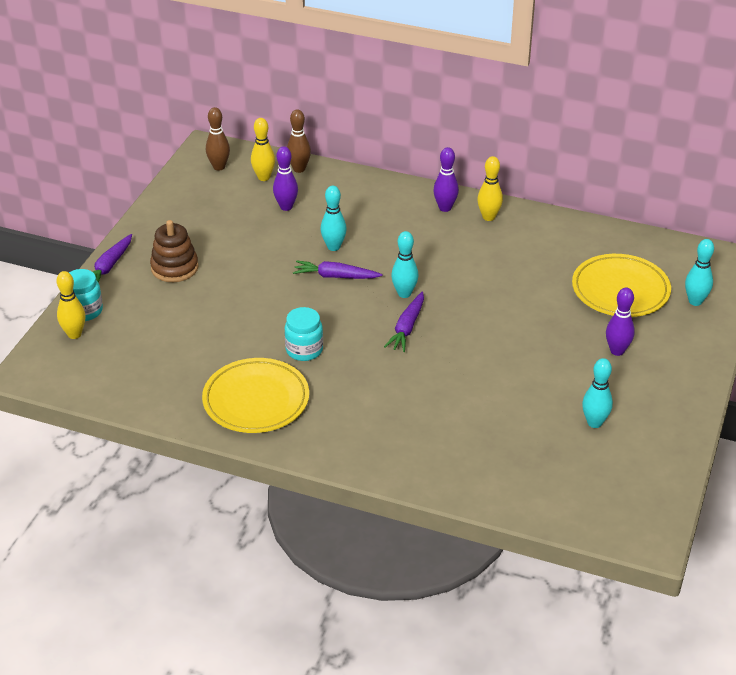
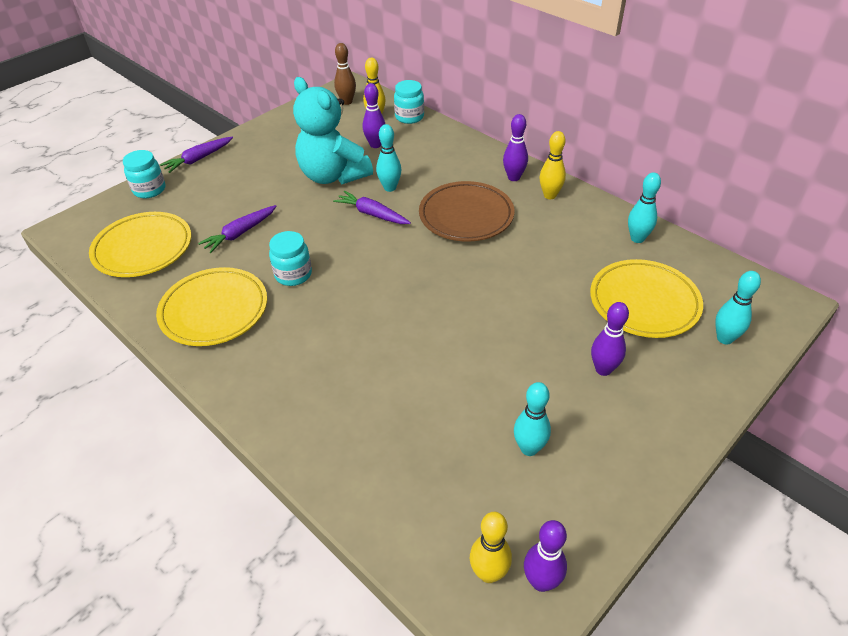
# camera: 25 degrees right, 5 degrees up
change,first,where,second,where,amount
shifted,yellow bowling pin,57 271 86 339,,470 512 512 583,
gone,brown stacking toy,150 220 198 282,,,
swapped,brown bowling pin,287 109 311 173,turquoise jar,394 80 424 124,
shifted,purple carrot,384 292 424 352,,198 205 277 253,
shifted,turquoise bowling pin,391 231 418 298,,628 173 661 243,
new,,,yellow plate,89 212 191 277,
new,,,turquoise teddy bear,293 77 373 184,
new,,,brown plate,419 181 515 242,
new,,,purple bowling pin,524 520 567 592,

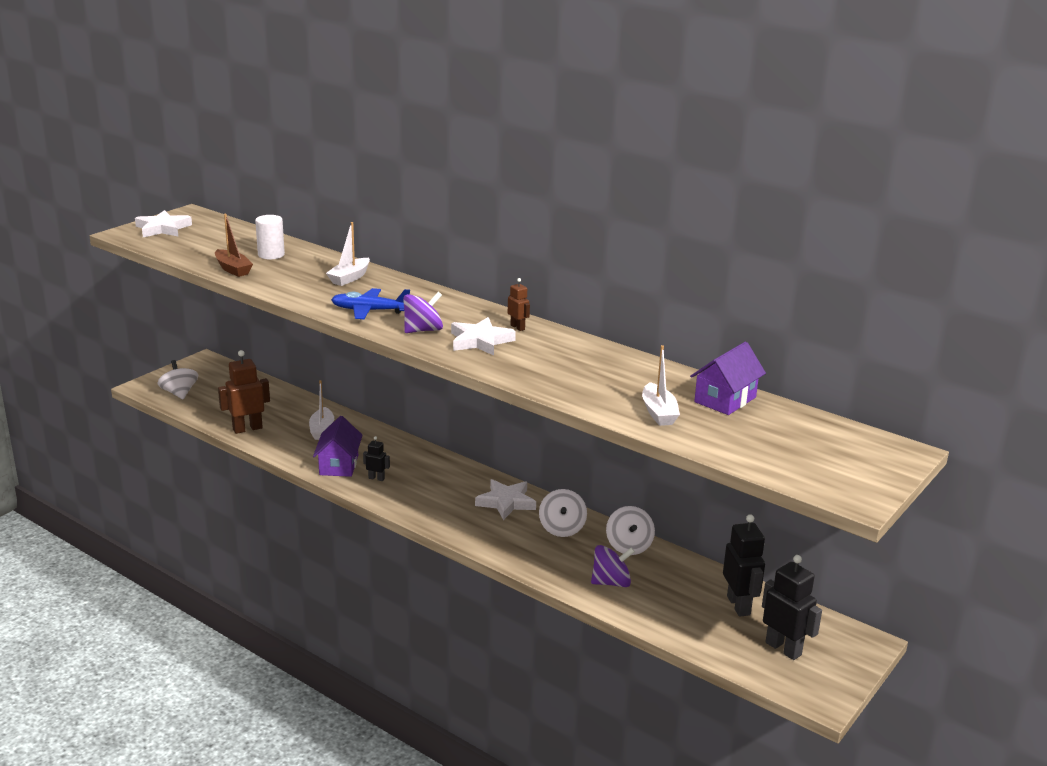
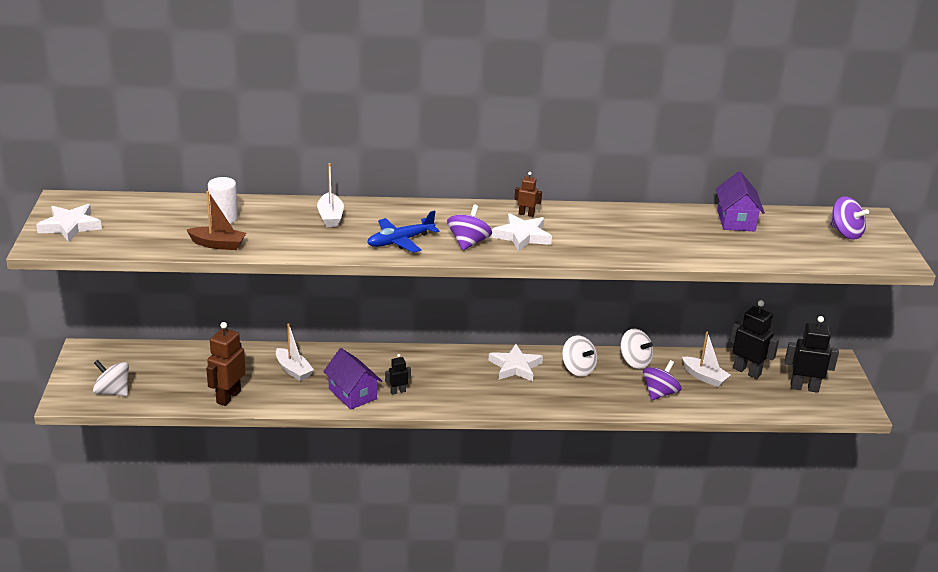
# camera: 40 degrees left, 5 degrees up
change,first,where,second,where,amount
shifted,white boat,642 345 680 426,,682 332 731 387,
new,,,purple spinning top,830 196 869 240,

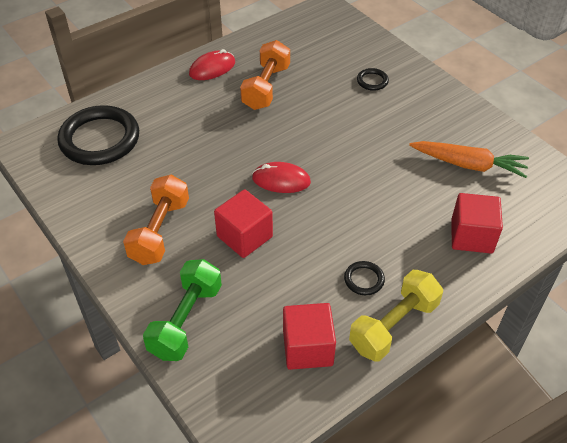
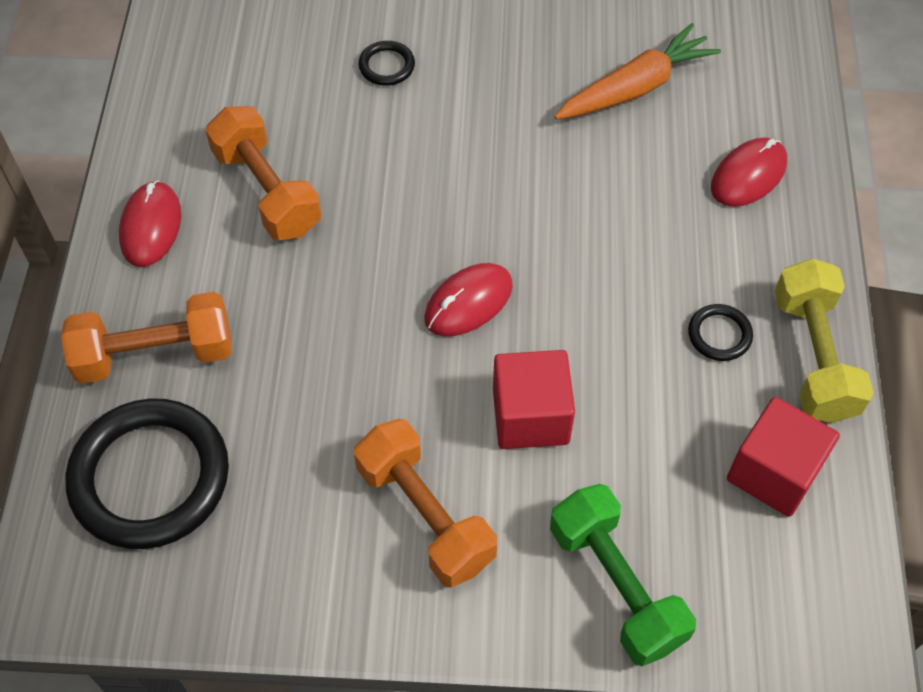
# camera: 50 degrees left, 10 degrees up
change,first,where,second,where,amount
swapped,red cube,451 193 503 254,red mouse,711 137 787 207,
new,,,orange dumbbell,61 292 232 384,

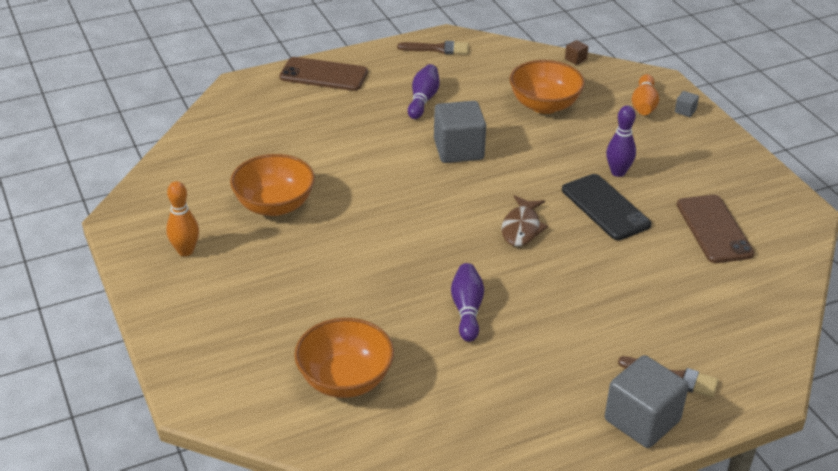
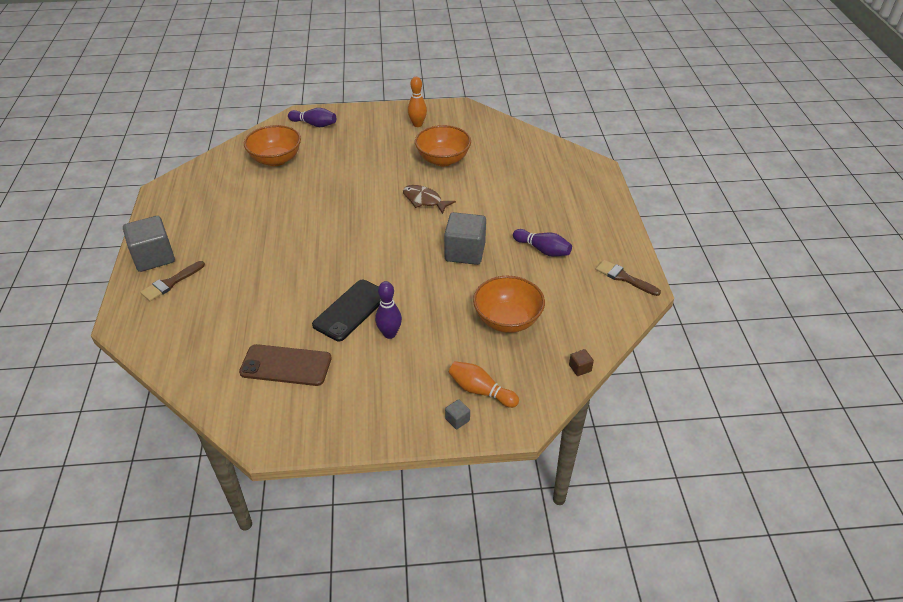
# camera: 110 degrees right, 5 degrees up
change,first,where,second,where,amount
gone,brown phone,279 57 368 91,,,
rotated,brown brush,397 41 469 54,,596 260 661 296,105 degrees clockwise
shifted,purple bowling pin,451 263 484 342,,288 108 336 127,
shifted,brown fish,501 195 548 246,,403 185 456 214,
rotated,black phone,562 174 651 240,,312 280 381 341,45 degrees counterclockwise

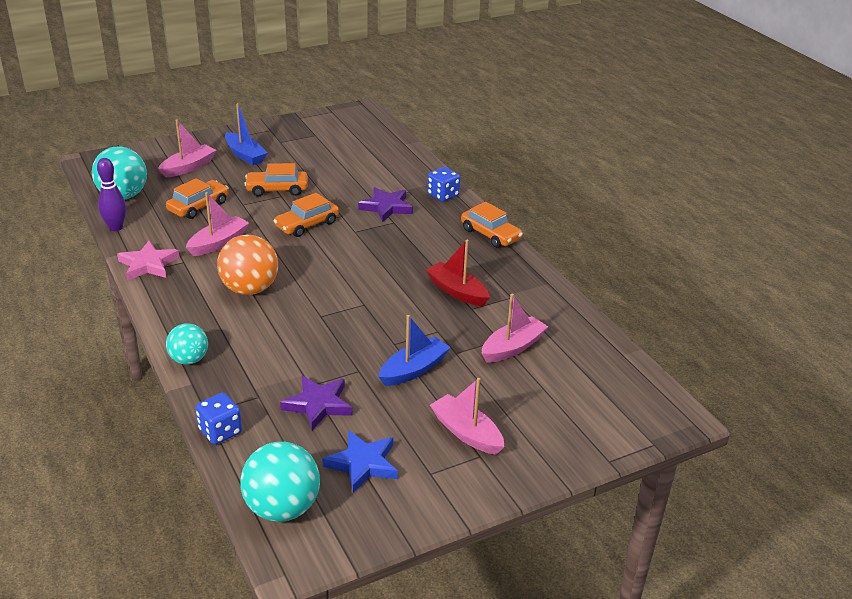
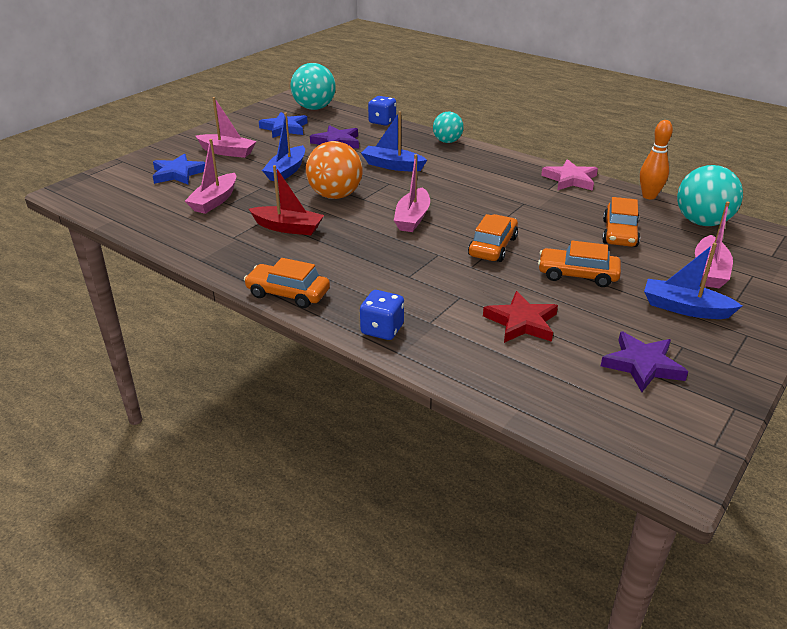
# camera: 155 degrees right, 0 degrees up
change,first,where,second,where,amount
repainted,purple bowling pin,97 158 126 231,orange bowling pin,640 120 673 199,
shifted,pink boat,186 192 249 256,,394 154 430 232,
shifted,orange ball,217 235 278 295,,306 141 363 199,
rotated,orange car,244 163 308 196,,538 241 621 287,135 degrees counterclockwise
shifted,purple star,358 187 413 222,,601 331 688 392,
new,,,blue star,153 154 205 184,
new,,,blue boat,361 111 427 171,
new,,,red star,483 291 558 343,

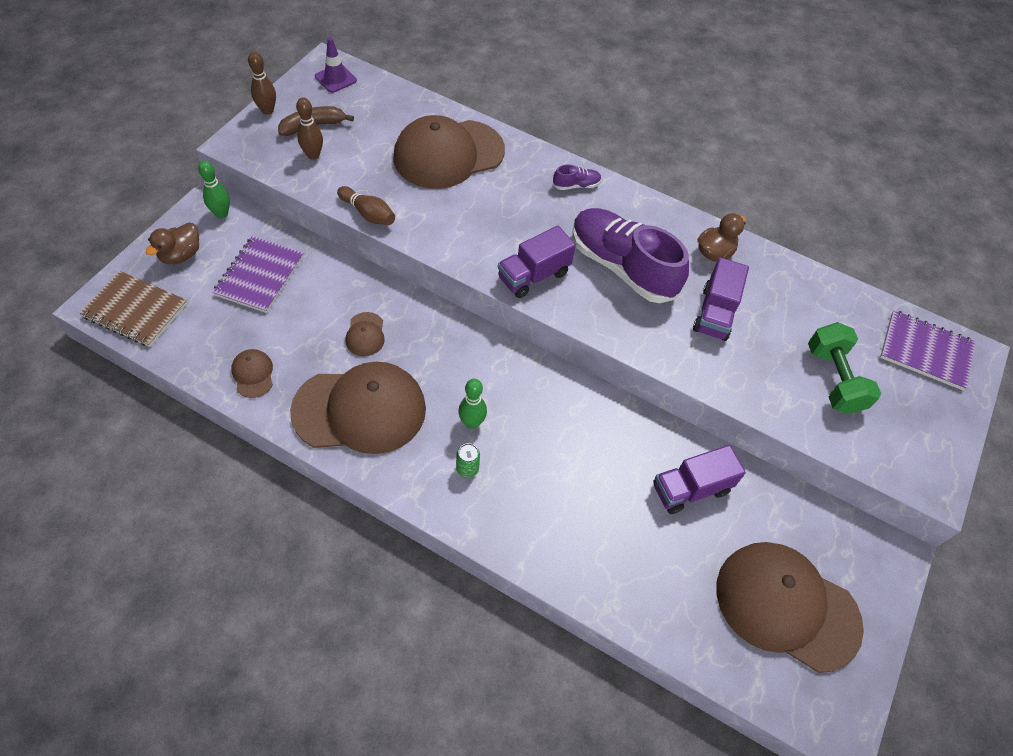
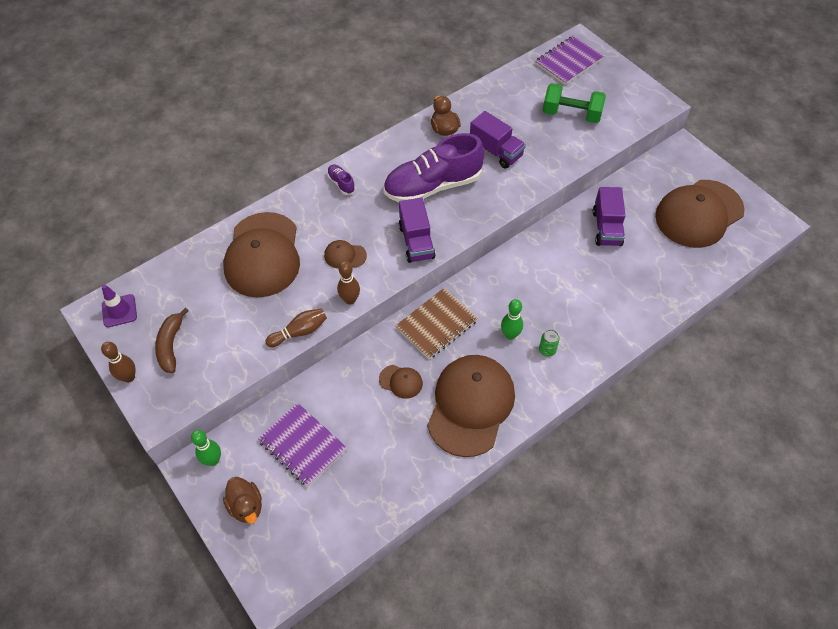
# camera: 60 degrees left, 0 degrees up
change,first,where,second,where,amount
shifted,brown notebook,80 271 187 347,,396 288 478 359,
shifted,brown cap,231 349 273 398,,324 240 367 268,
shifted,brown bowling pin,296 97 323 160,,337 261 360 305,
rotated,purple shoe,553 164 602 190,,327 165 356 195,45 degrees counterclockwise

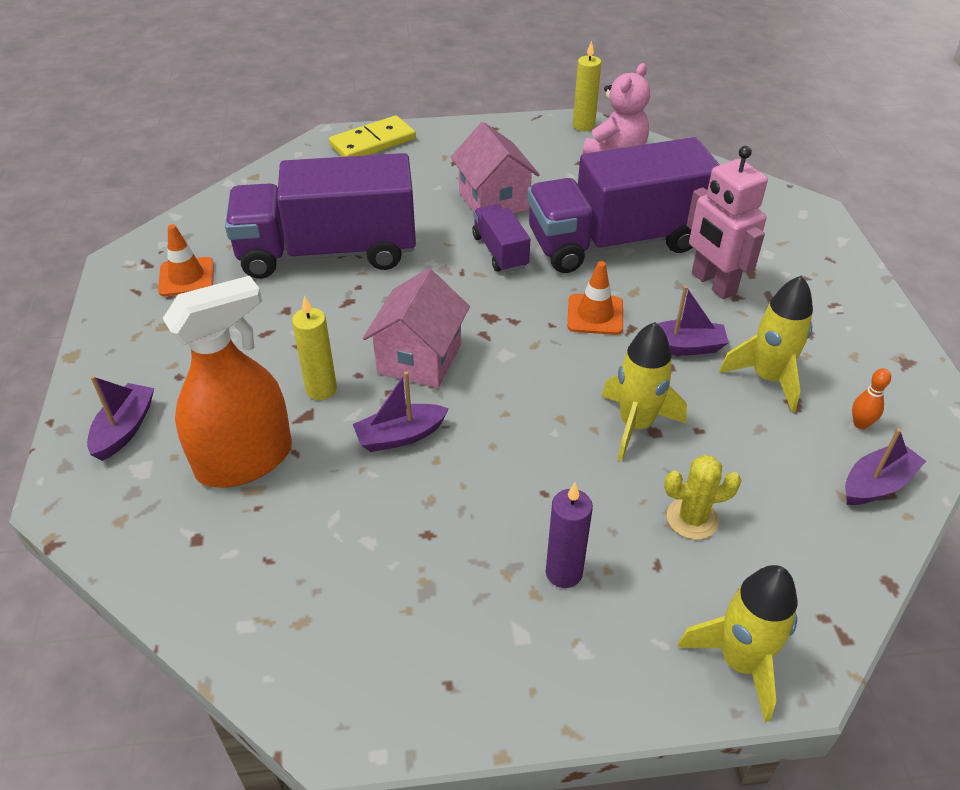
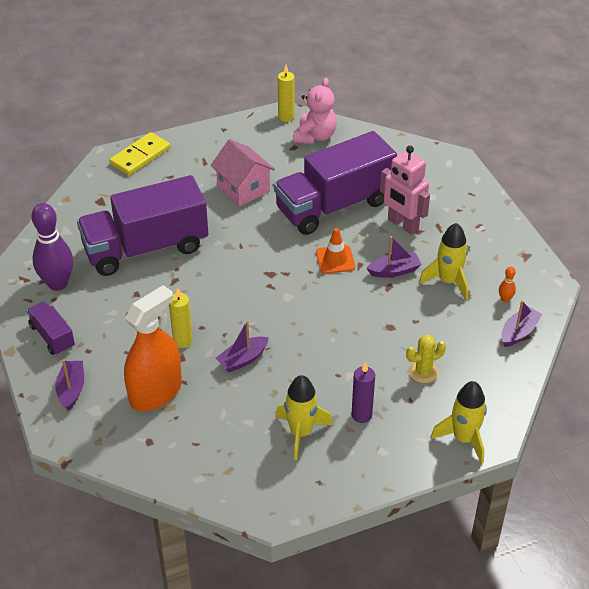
# camera: 15 degrees left, 0 degrees up
change,first,where,second,where,amount
swapped,orange traffic cone,158 224 214 296,purple bowling pin,32 203 73 291,
gone,pink house,363 268 470 388,,,
shifted,purple truck,472 204 530 273,,27 301 75 355,
shifted,yellow rocket,602 322 687 461,,275 375 332 460,

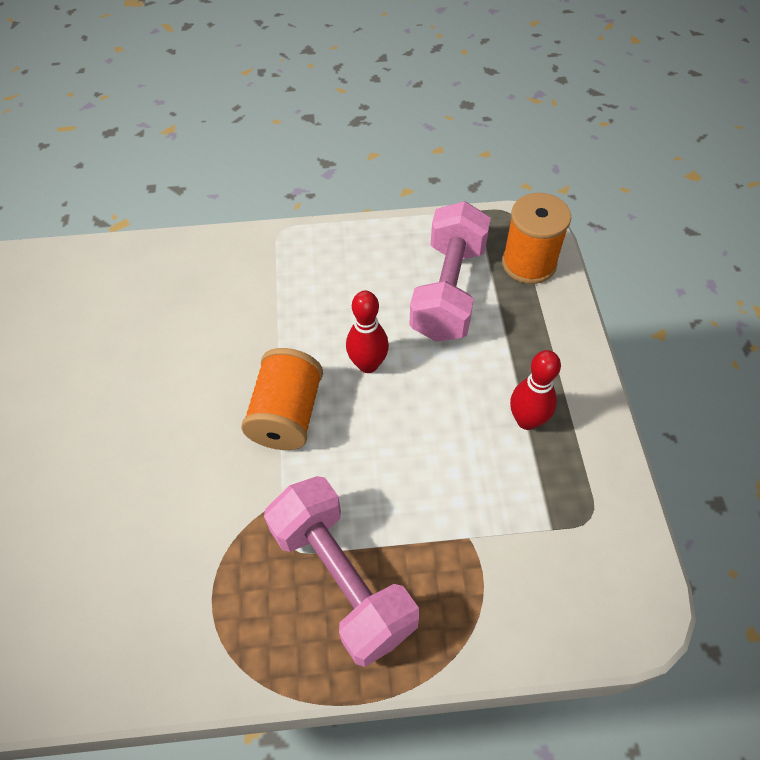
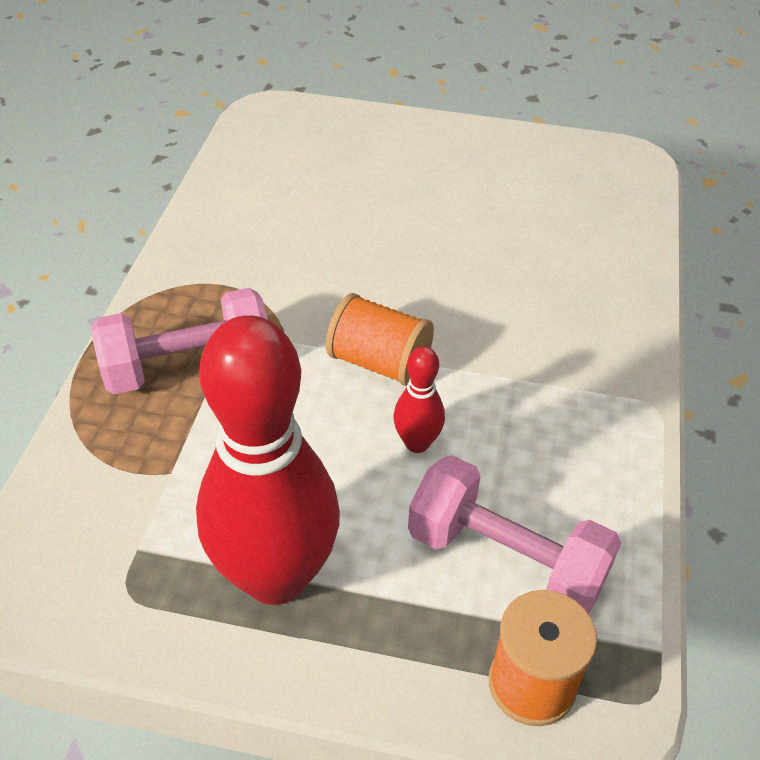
# camera: 105 degrees right, 10 degrees down
change,first,where,second,where,amount
scaled,red bowling pin,510 350 561 430,,196 315 340 605,x2.32

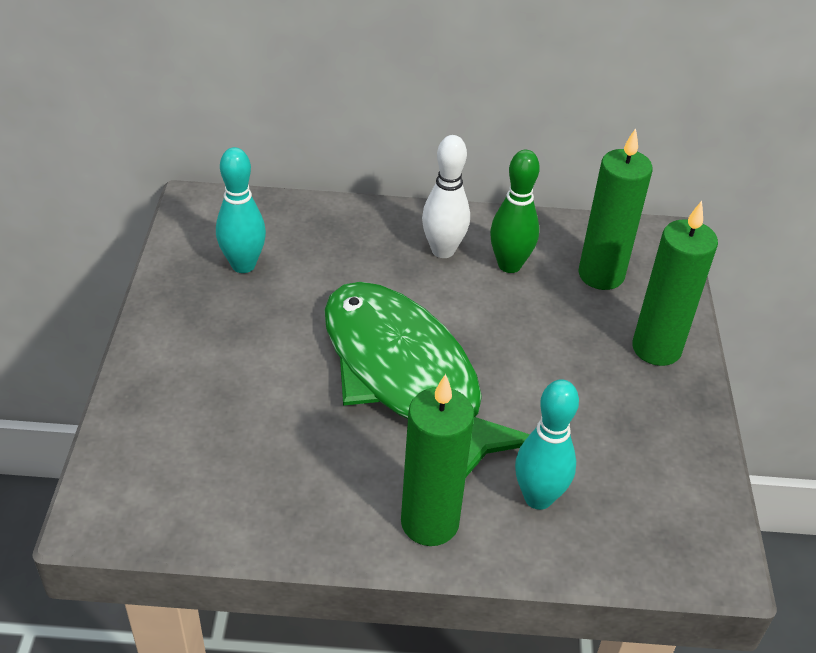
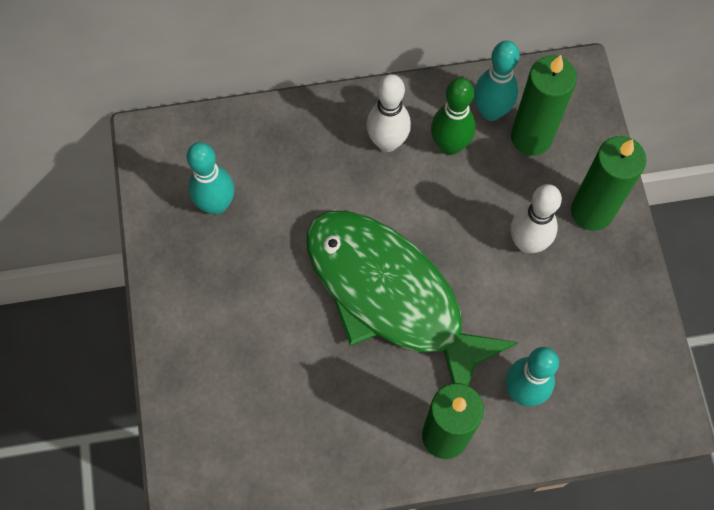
# camera: 10 degrees left, 25 degrees up
change,first,where,second,where,amount
new,,,turquoise bowling pin,474 41 520 121,
new,,,white bowling pin,511 184 562 253,

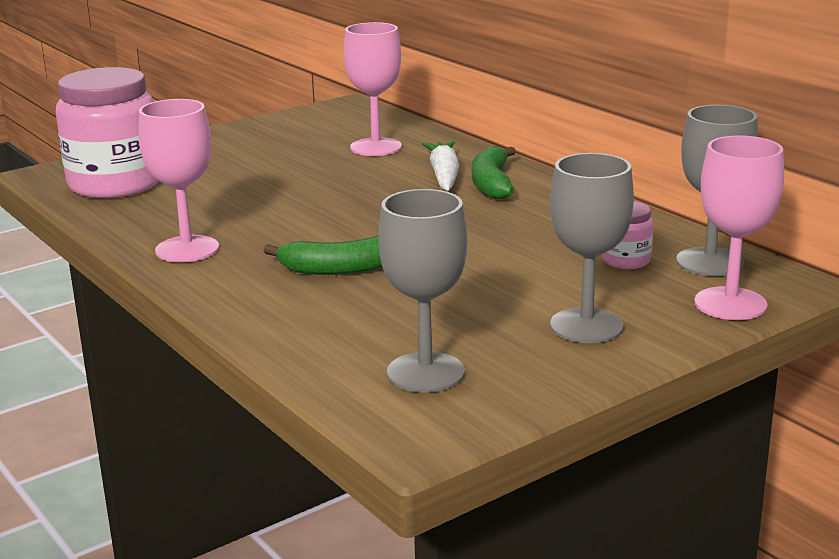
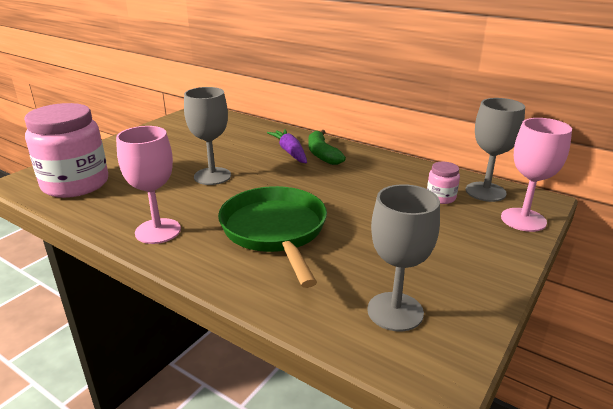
# camera: 20 degrees left, 5 degrees up
change,first,where,second,where,amount
swapped,green banana,263 236 383 275,green pan,218 186 327 288,
gone,pink goblet,343 22 402 156,,,
repainted,white carrot,422 141 459 191,purple carrot,267 129 307 163,
shifted,grey goblet,550 153 634 343,,184 87 231 185,

